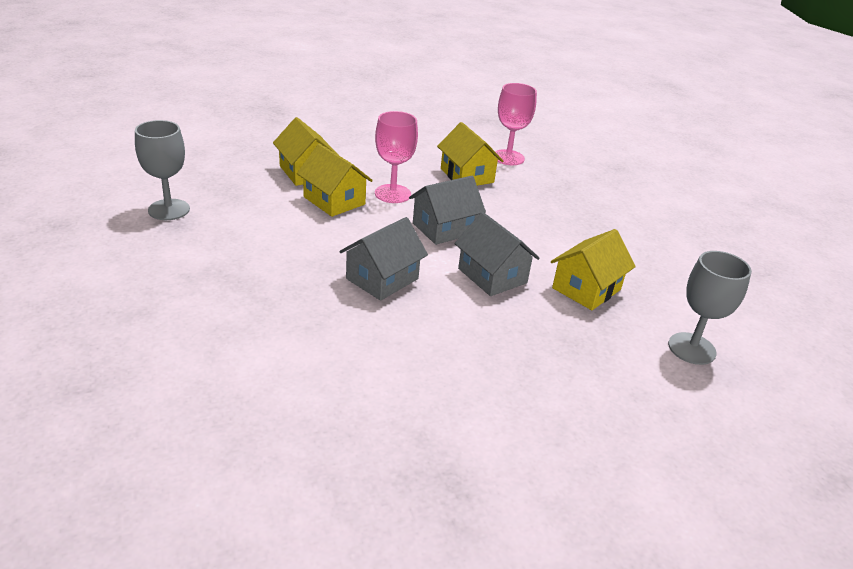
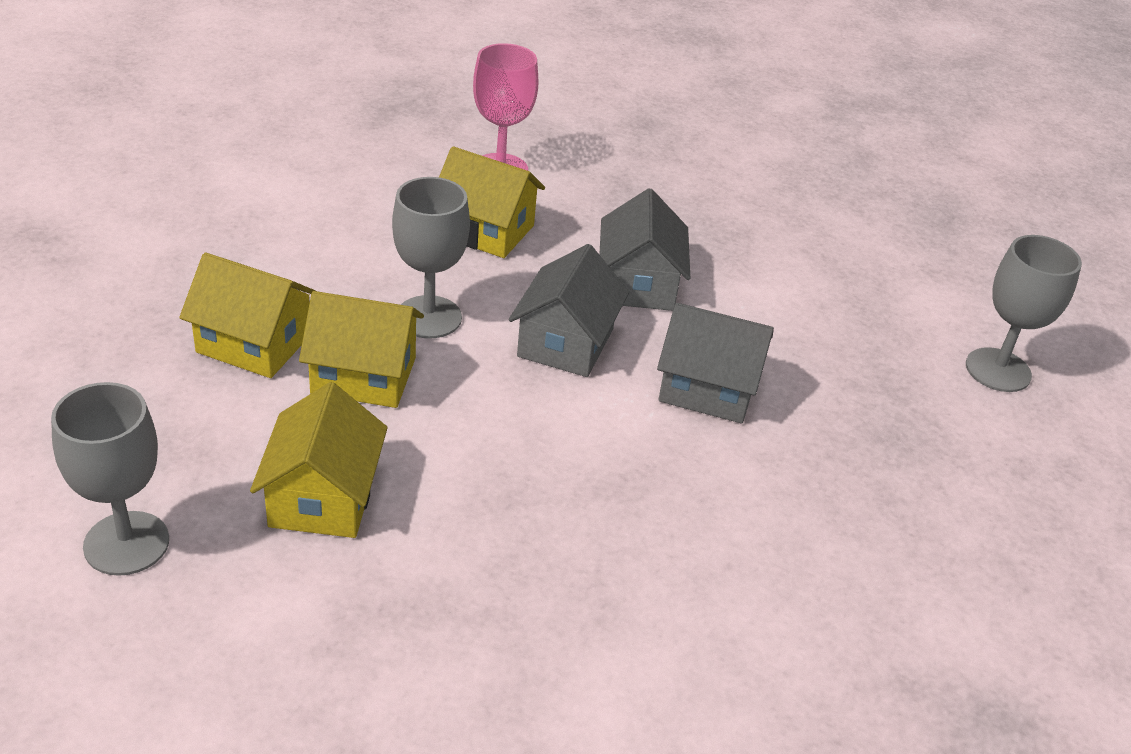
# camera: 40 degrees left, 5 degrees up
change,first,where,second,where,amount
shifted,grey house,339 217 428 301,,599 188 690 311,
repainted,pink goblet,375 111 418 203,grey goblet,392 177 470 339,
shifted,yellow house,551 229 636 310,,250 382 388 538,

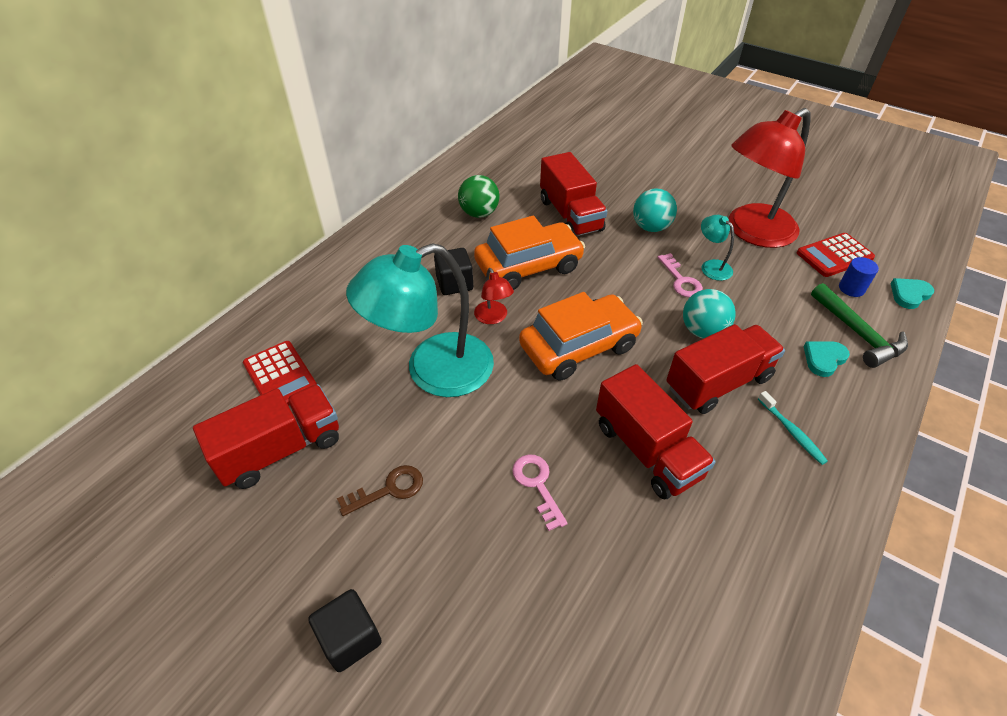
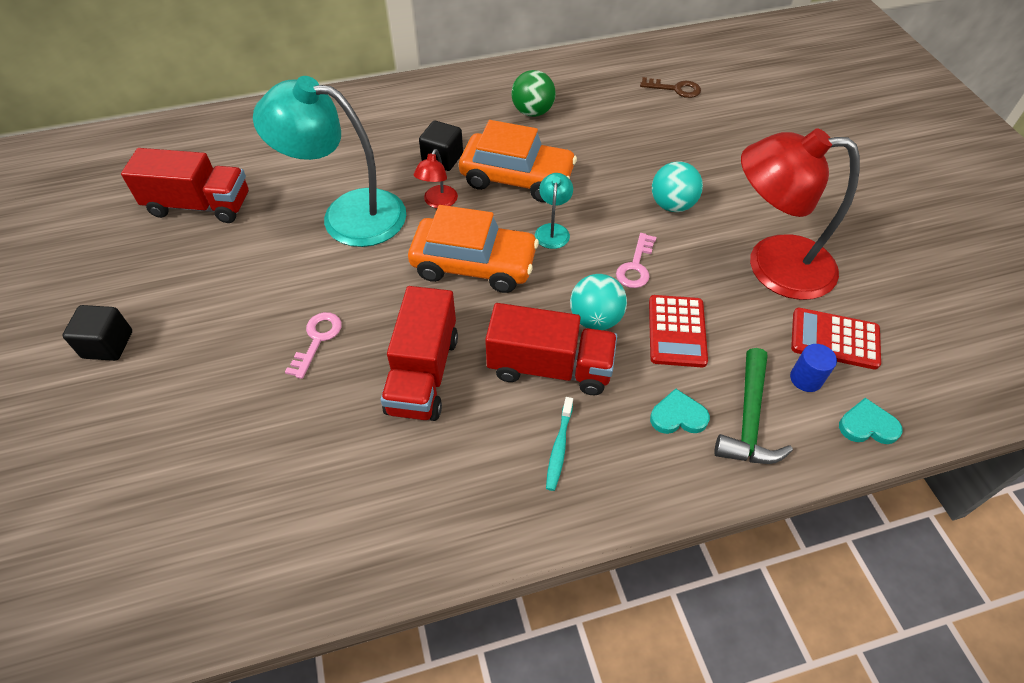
# camera: 40 degrees right, 5 degrees up
change,first,where,second,where,amount
shifted,red calculator,243 341 317 406,,649 295 708 367,
shifted,brown key,337 465 423 516,,640 77 701 98,
gone,red truck,540 152 607 236,,,
shifted,turquoise lamp,701 215 734 281,,535 173 573 249,

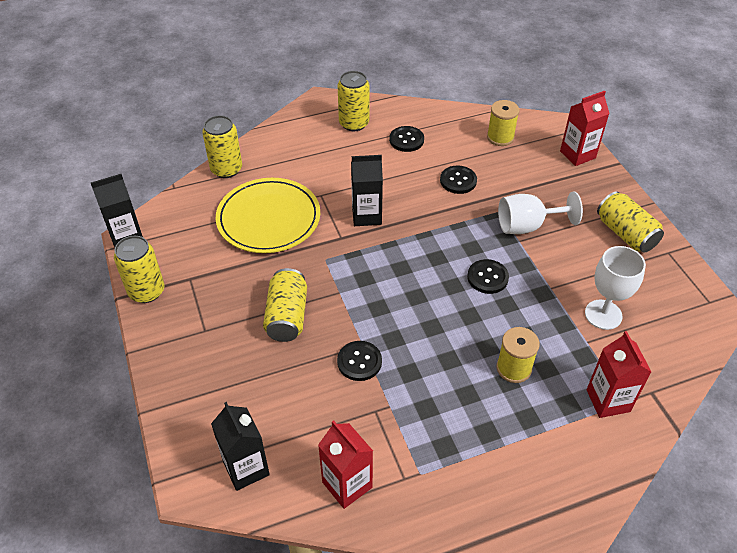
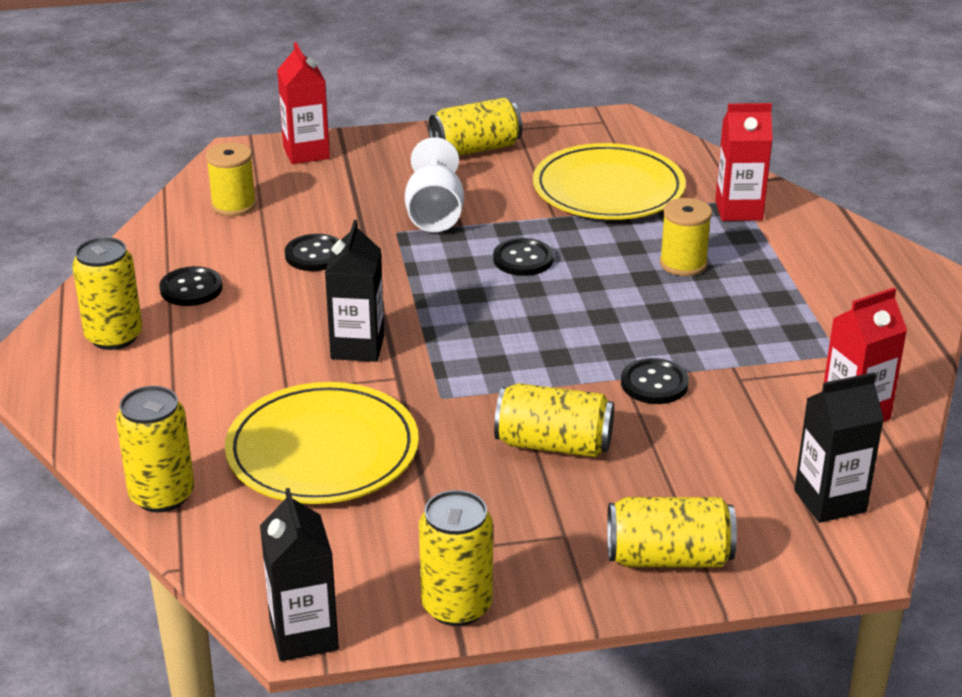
# camera: 80 degrees left, 15 degrees down
change,first,where,second,where,amount
swapped,white goblet,585 246 646 330,yellow plate,533 143 686 220,
new,,,yellow can,607 497 737 567,

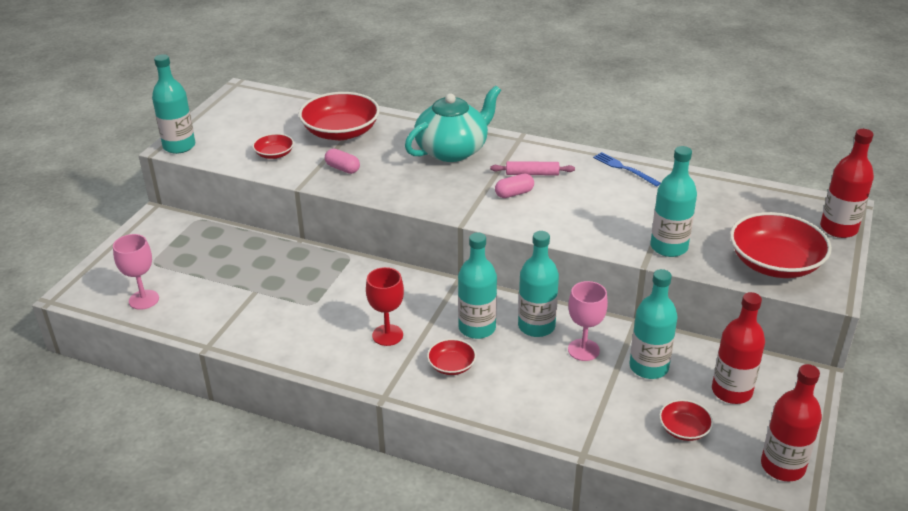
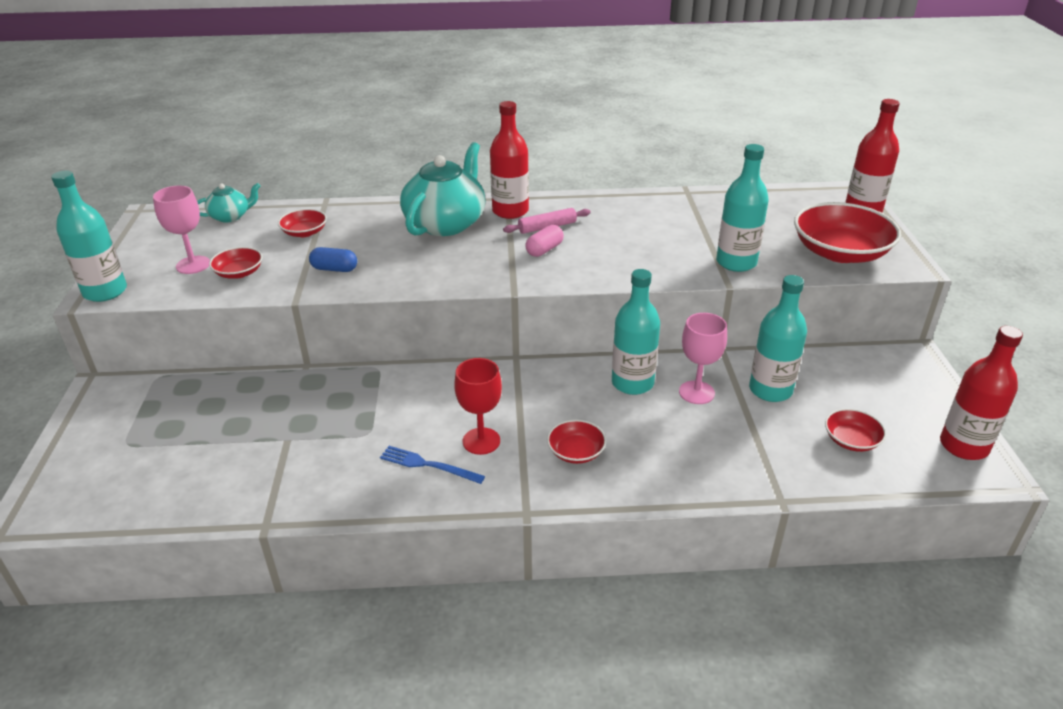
# camera: 25 degrees left, 0 degrees up
change,first,where,second,where,amount
shifted,pink goblet,113 234 159 310,,153 186 210 274,
scaled,red bowl,299 92 380 140,,278 209 327 237,x0.50
repainted,pink capsule,325 149 360 174,blue capsule,309 247 357 272,
gone,turquoise bottle,458 233 497 339,,,
shifted,blue fork,593 152 661 187,,380 446 485 484,
shifted,red bottle,712 292 765 404,,490 101 529 219,
new,,,turquoise teapot,197 183 261 222,

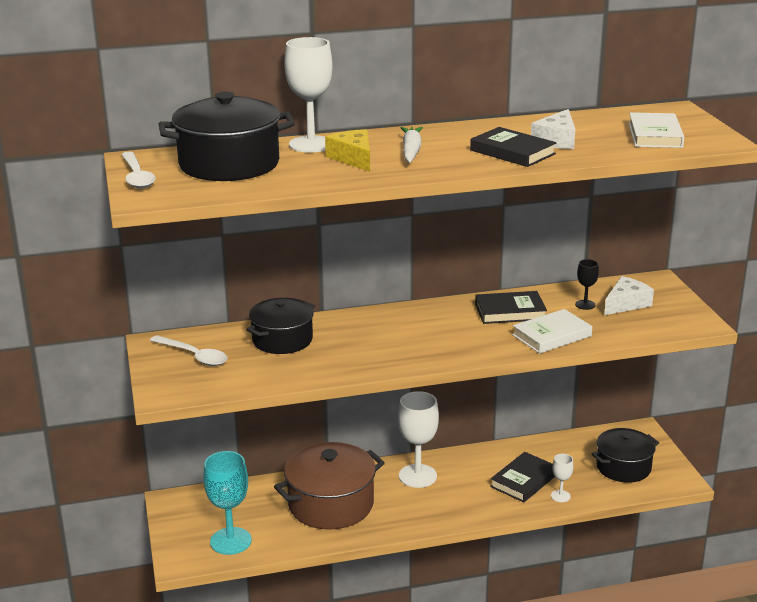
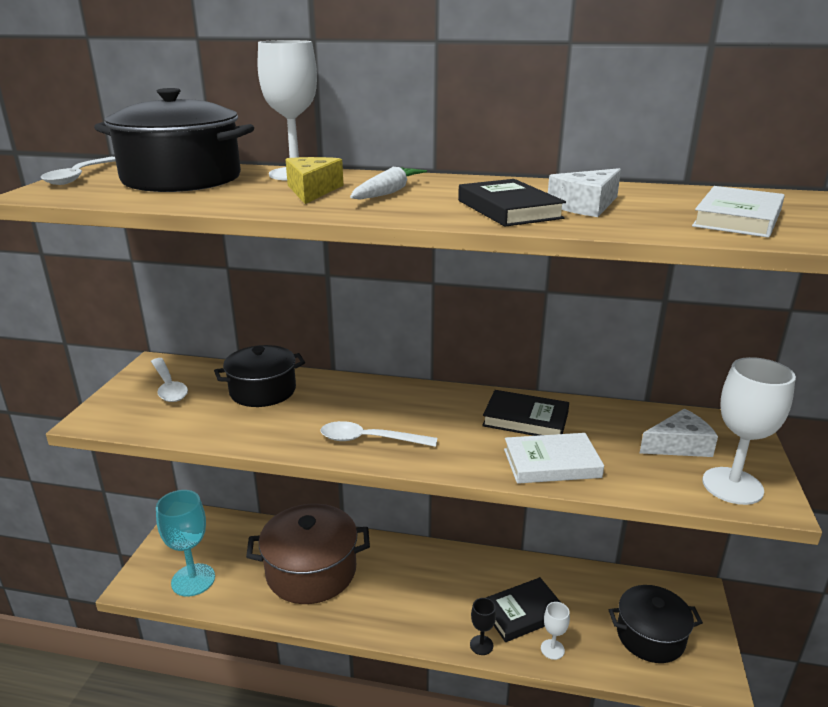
# camera: 25 degrees right, 0 degrees up
change,first,where,second,where,amount
shifted,white goblet,398 391 439 488,,702 357 796 505,
shifted,black goblet,575 259 599 310,,470 598 496 655,
new,,,white spoon,320 421 437 447,

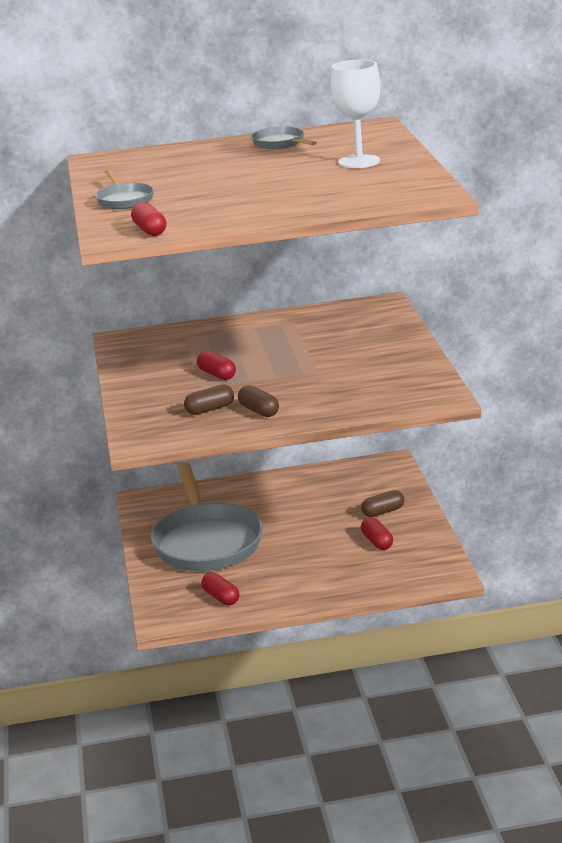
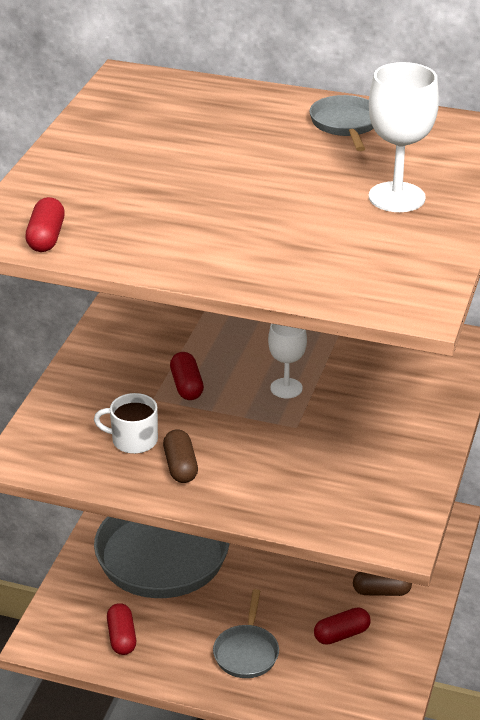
# camera: 25 degrees right, 10 degrees up
change,first,where,second,where,amount
shifted,grey pan,95 169 154 209,,213 589 279 678,
swapped,brown capsule,184 385 234 415,white mug,94 393 158 454,
rotated,red capsule,361 517 393 550,,314 608 371 645,60 degrees clockwise
new,,,white goblet,268 324 307 398,

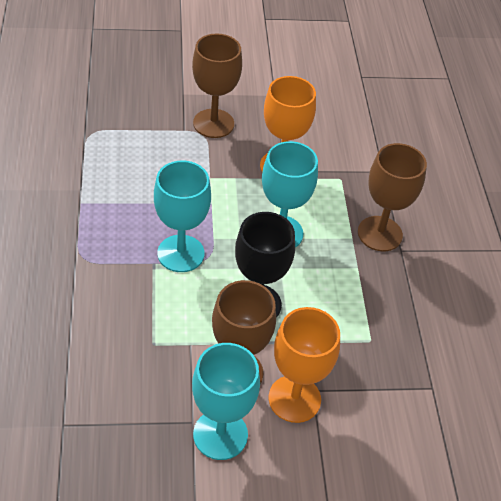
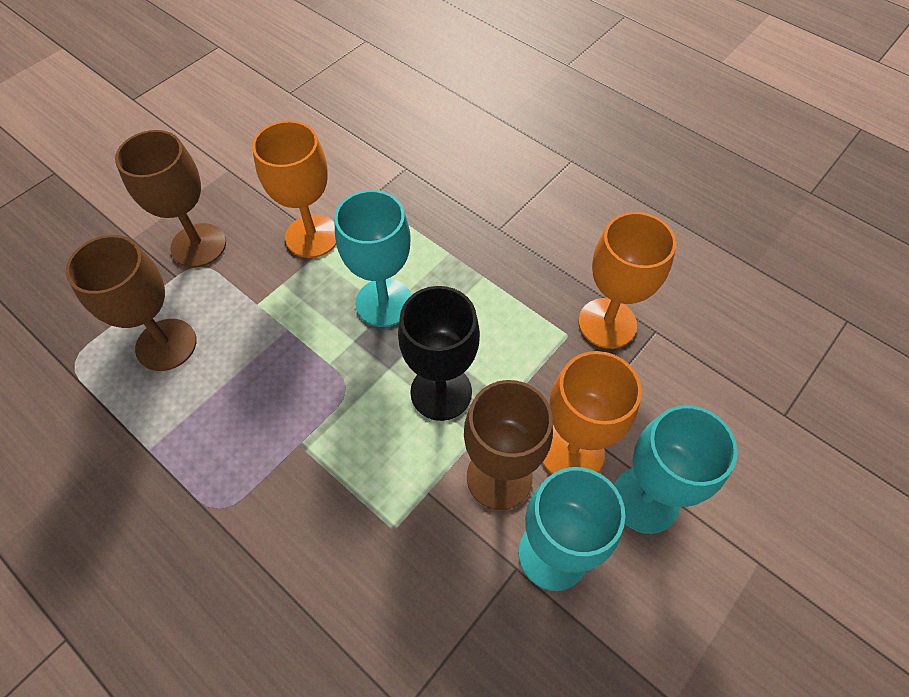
# camera: 40 degrees left, 10 degrees up
change,first,where,second,where,amount
shifted,turquoise goblet,154 161 211 272,,614 405 738 534,
shifted,brown goblet,358 143 427 251,,65 235 196 371,
new,,,orange goblet,578 212 676 349,

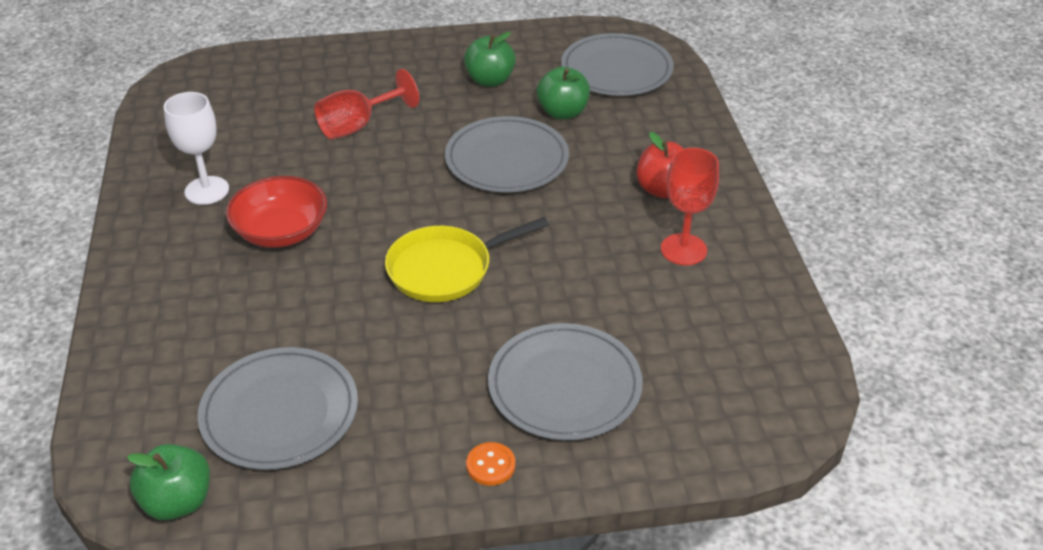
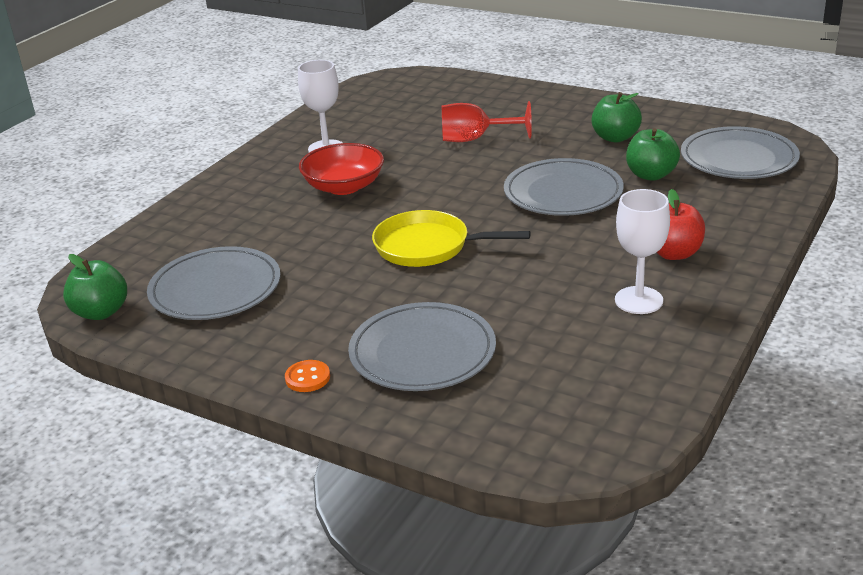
# camera: 40 degrees right, 10 degrees down
change,first,where,second,where,amount
repainted,red goblet,661 148 719 265,white goblet,615 189 670 314,

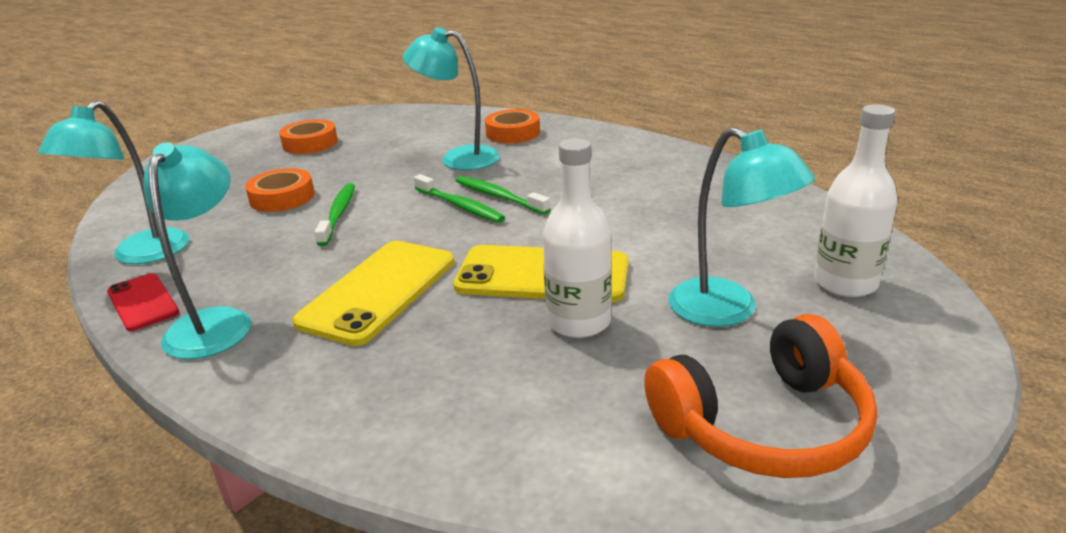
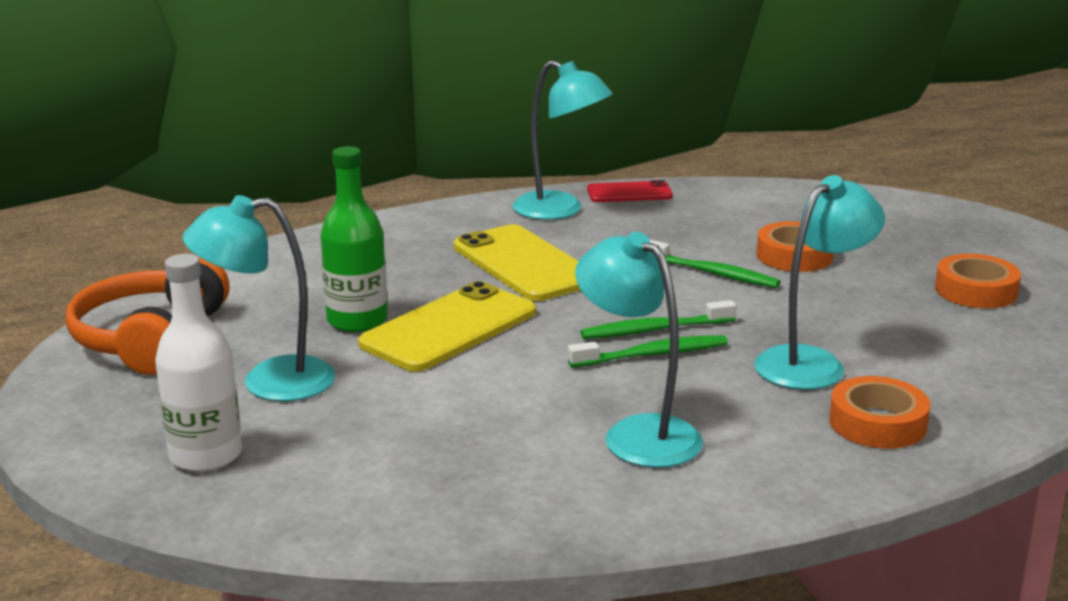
# camera: 120 degrees right, 5 degrees down
change,first,where,second,where,amount
shifted,turquoise lamp,38 100 189 264,,575 232 703 468,
repainted,white bottle,543 138 612 338,green bottle,320 146 388 332,

